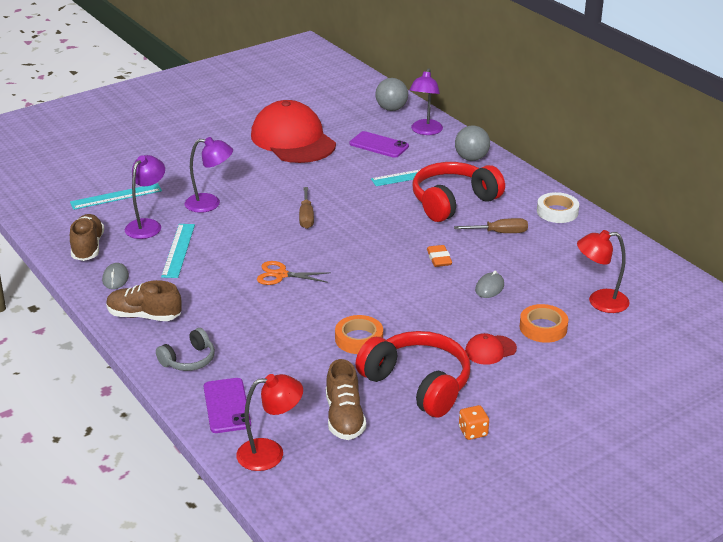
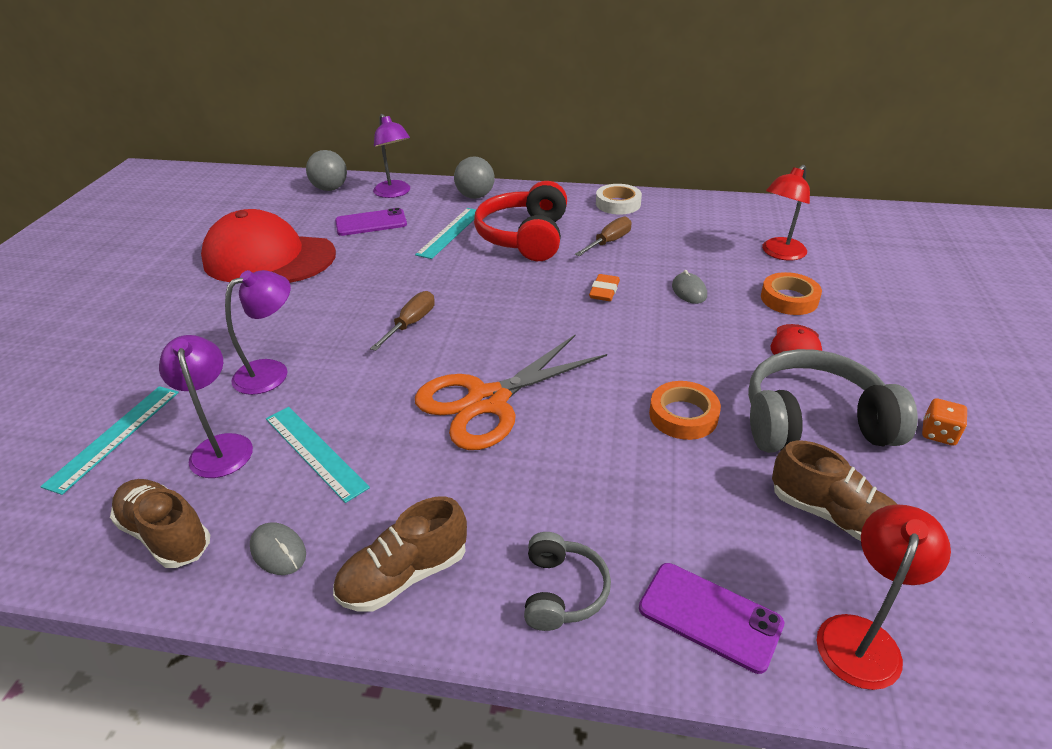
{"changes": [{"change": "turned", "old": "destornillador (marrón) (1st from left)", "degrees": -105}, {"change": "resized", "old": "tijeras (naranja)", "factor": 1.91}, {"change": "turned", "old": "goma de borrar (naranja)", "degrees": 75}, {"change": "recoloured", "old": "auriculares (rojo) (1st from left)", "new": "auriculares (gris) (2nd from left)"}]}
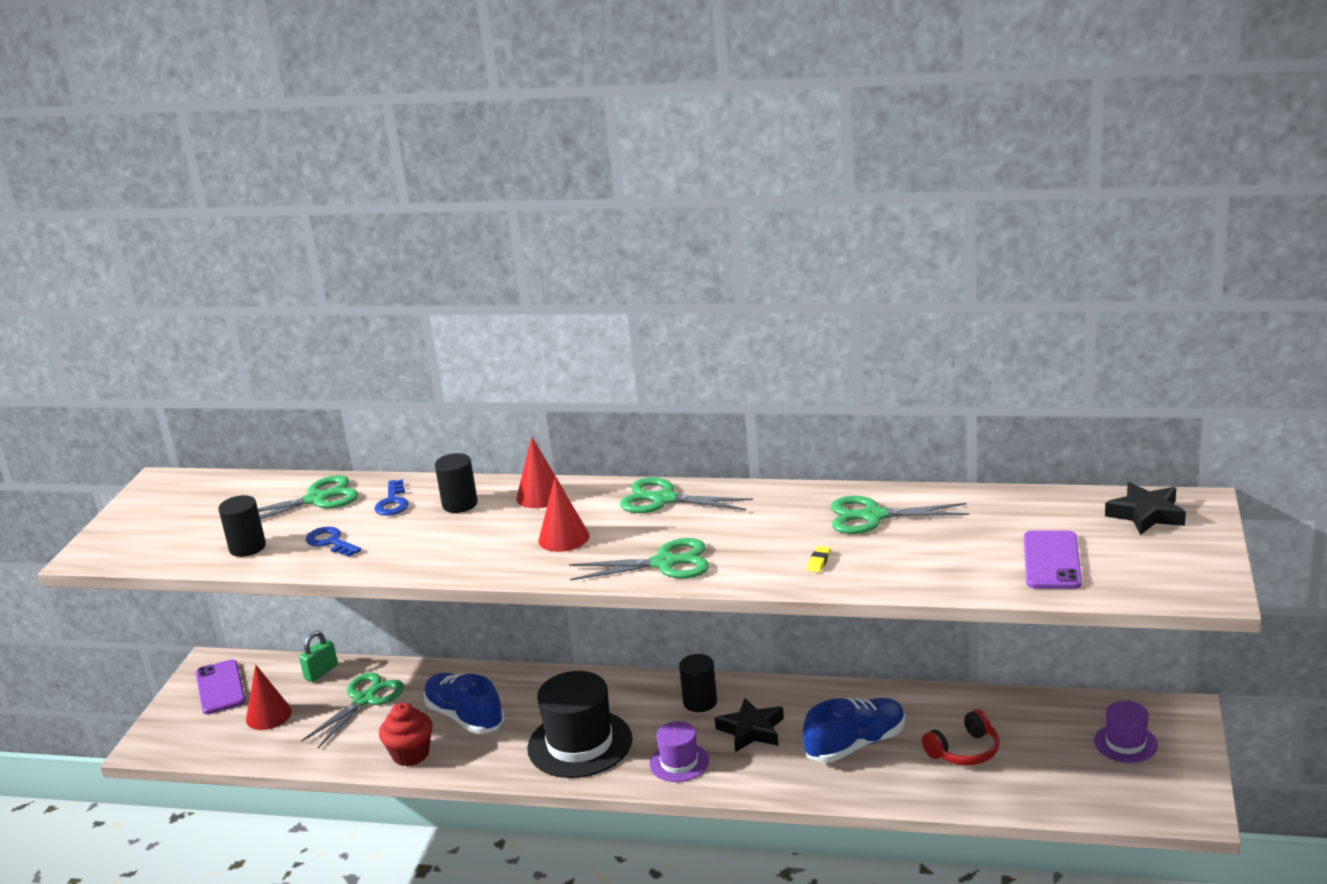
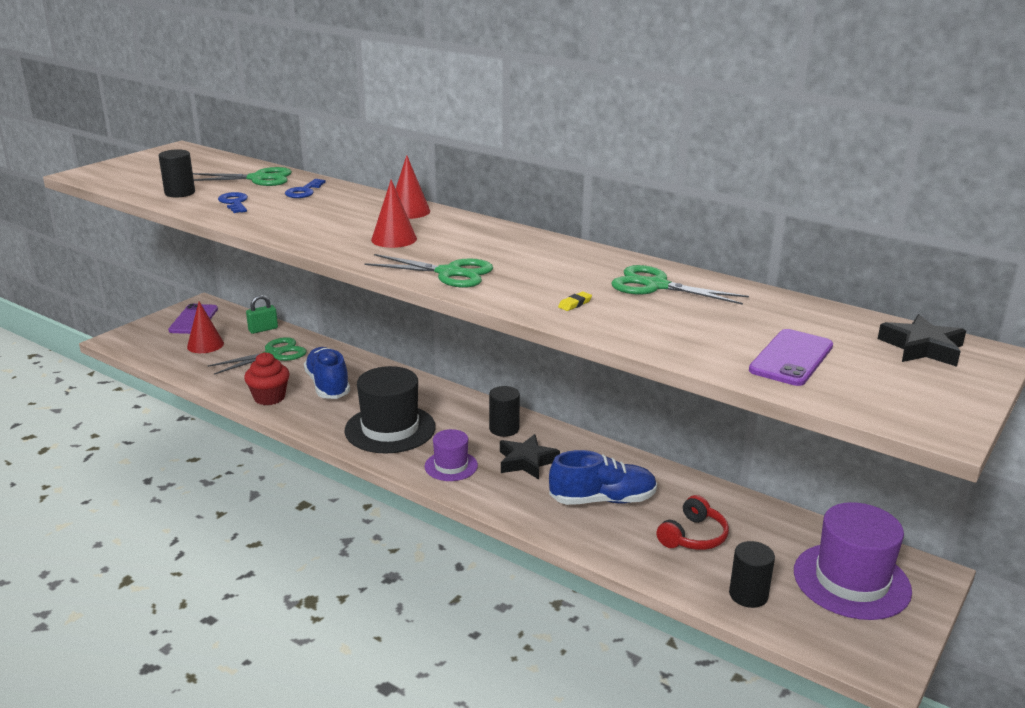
{"changes": [{"change": "turned", "old": "auriculares (rojo)", "degrees": -45}, {"change": "moved", "old": "cilindro (negro) (2nd from left in the first image)", "new": "cilindro (negro) (3rd from left)"}, {"change": "resized", "old": "sombrero (morado) (2nd from left)", "factor": 1.81}, {"change": "removed", "old": "tijeras (verde) (4th from left)"}]}
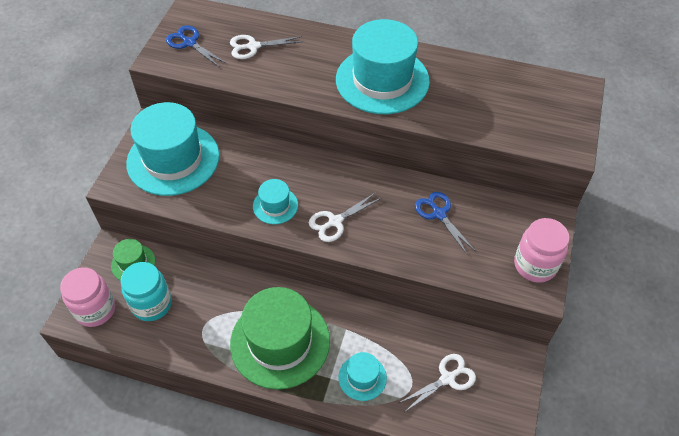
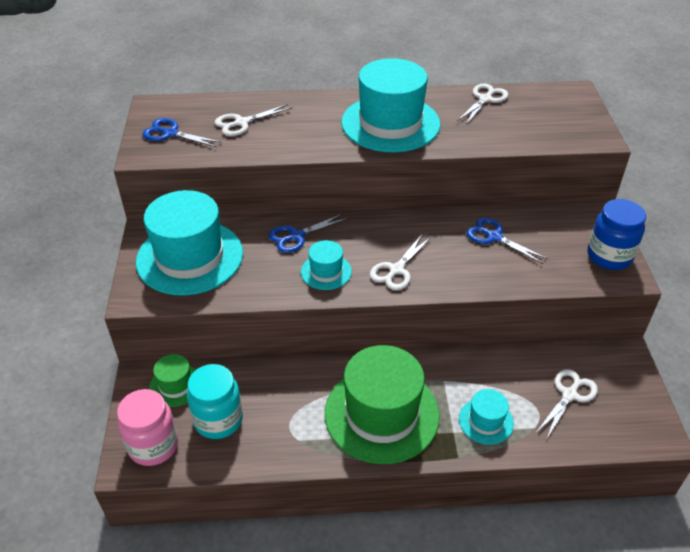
{"changes": [{"change": "added", "new": "tijeras (azul) (2nd from left)"}, {"change": "added", "new": "tijeras (blanco) (3rd from left)"}, {"change": "recoloured", "old": "tarro (rosa) (2nd from left)", "new": "tarro (azul)"}]}
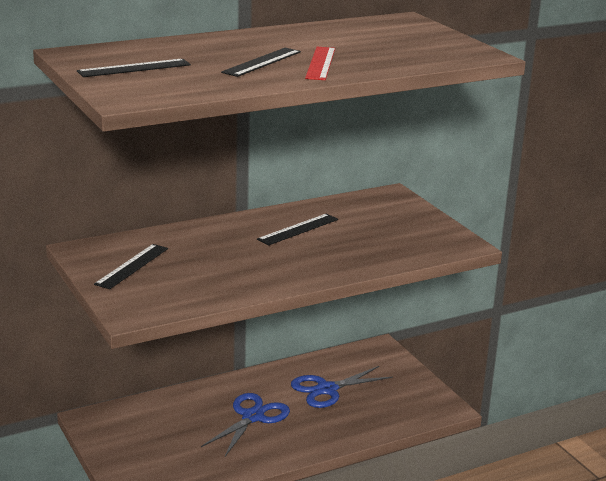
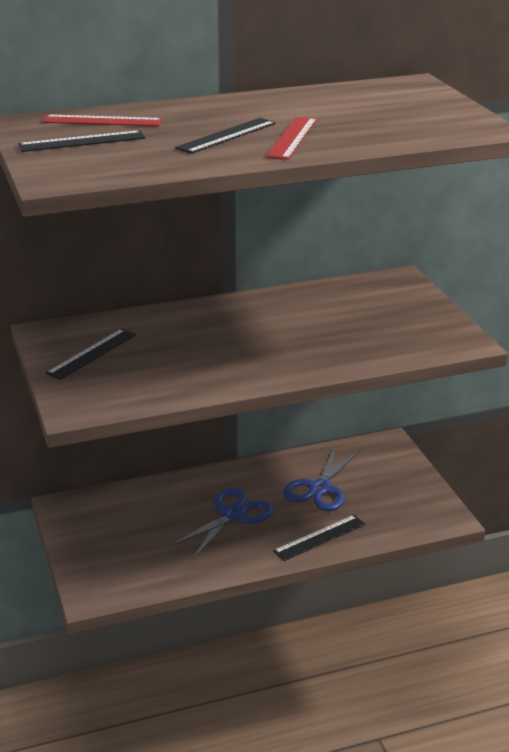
{"changes": [{"change": "added", "new": "regla (rojo) (1st from left)"}, {"change": "moved", "old": "regla (negro) (4th from left)"}, {"change": "turned", "old": "tijeras (azul) (2nd from left)", "degrees": -45}]}
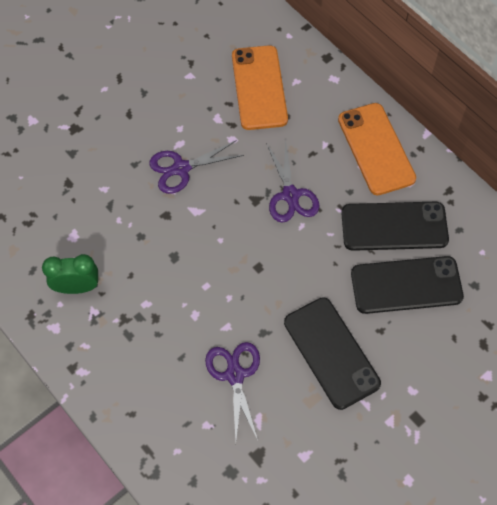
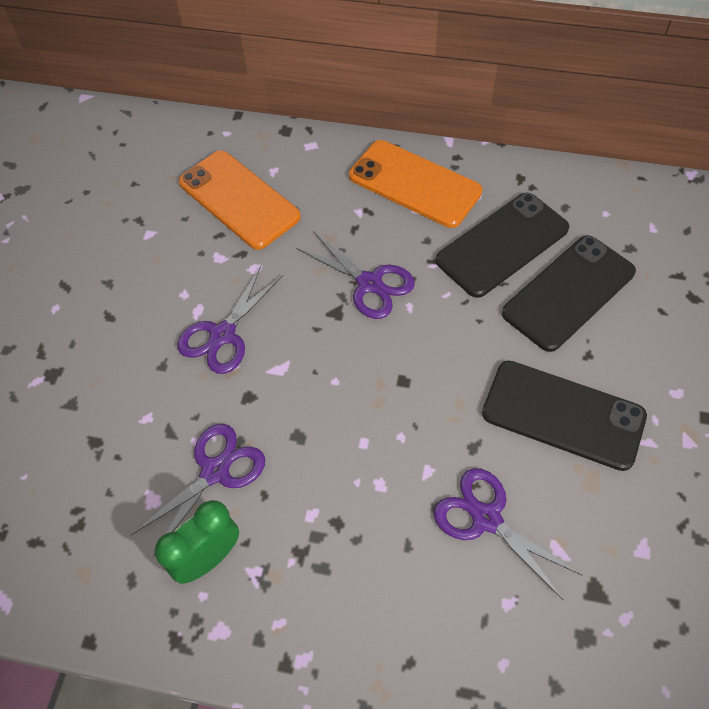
{"changes": [{"change": "added", "new": "tijeras (morado) (1st from left)"}]}
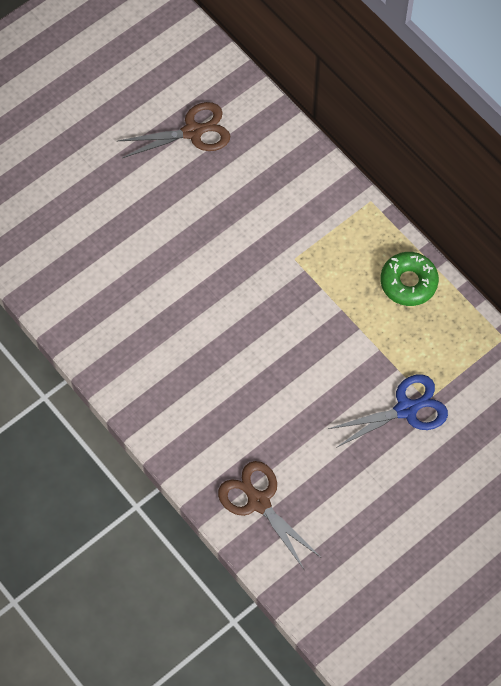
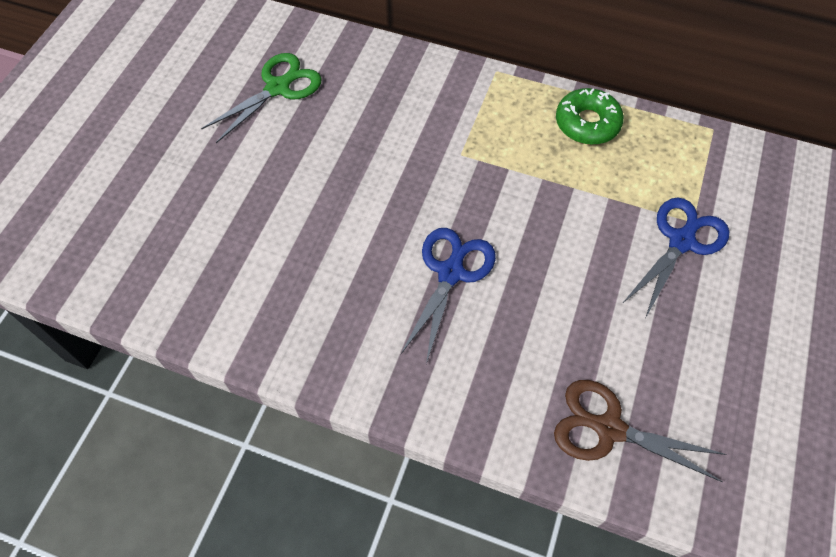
{"changes": [{"change": "recoloured", "old": "tijeras (marrón) (1st from left)", "new": "tijeras (verde)"}, {"change": "added", "new": "tijeras (azul) (1st from left)"}]}
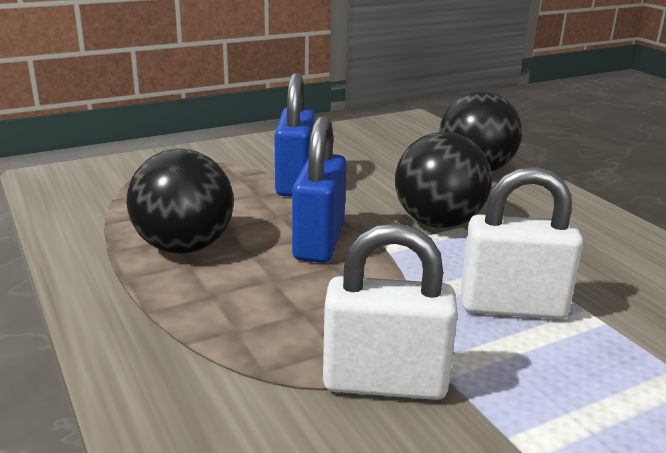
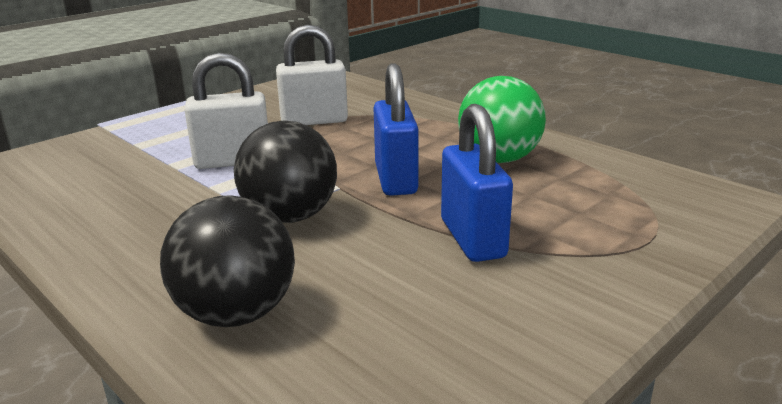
{"changes": [{"change": "recoloured", "old": "pelota (negro) (1st from left)", "new": "pelota (verde)"}]}
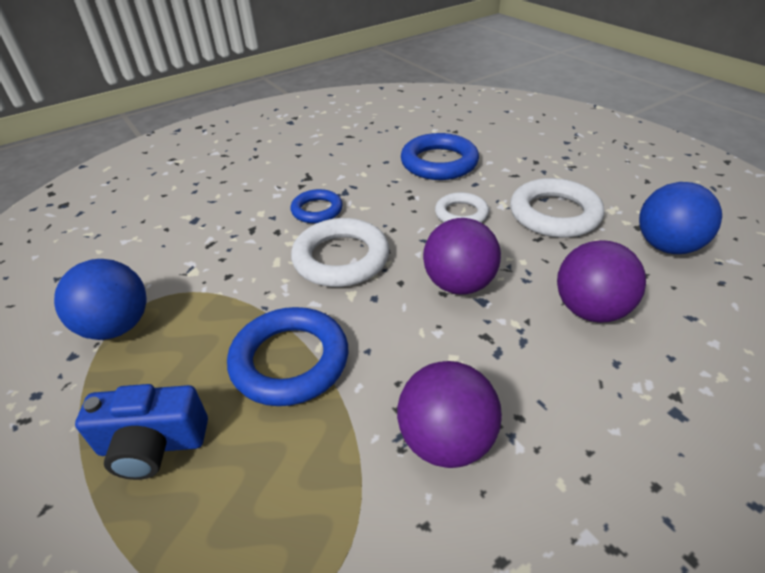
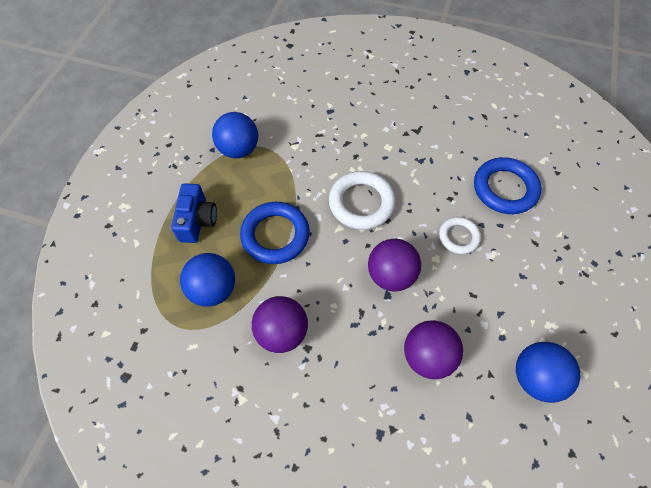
{"changes": [{"change": "turned", "old": "cámara (azul)", "degrees": -135}, {"change": "added", "new": "pelota (azul) (1st from left)"}, {"change": "removed", "old": "anillo (azul) (2nd from left)"}, {"change": "removed", "old": "anillo (blanco) (3rd from left)"}]}
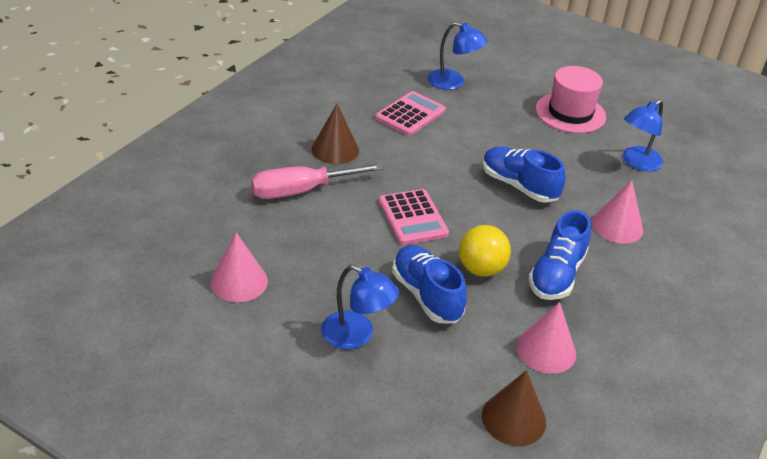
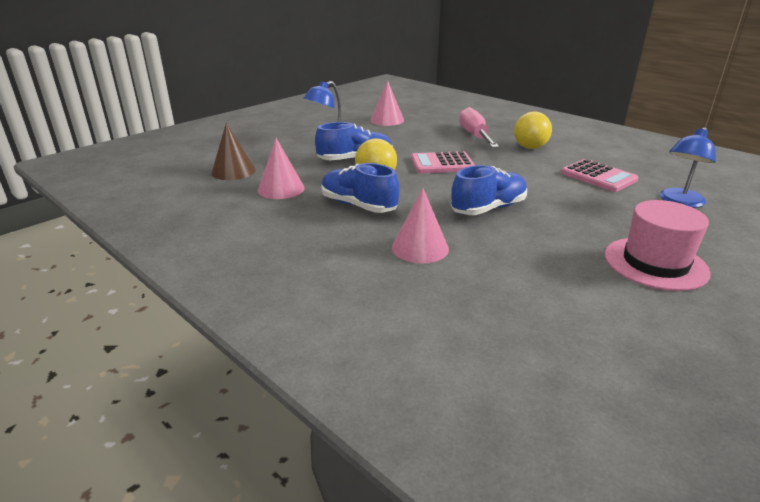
{"changes": [{"change": "replaced", "old": "cono (marrón) (1st from left)", "new": "pelota (amarillo) (2nd from left)"}, {"change": "removed", "old": "lámpara (azul) (3rd from left)"}]}
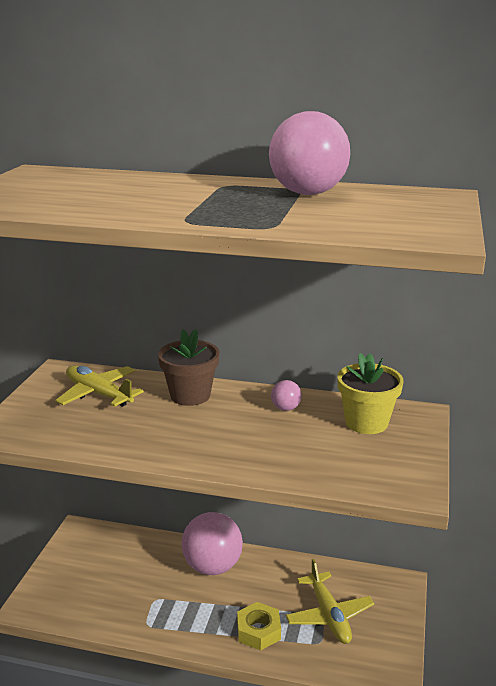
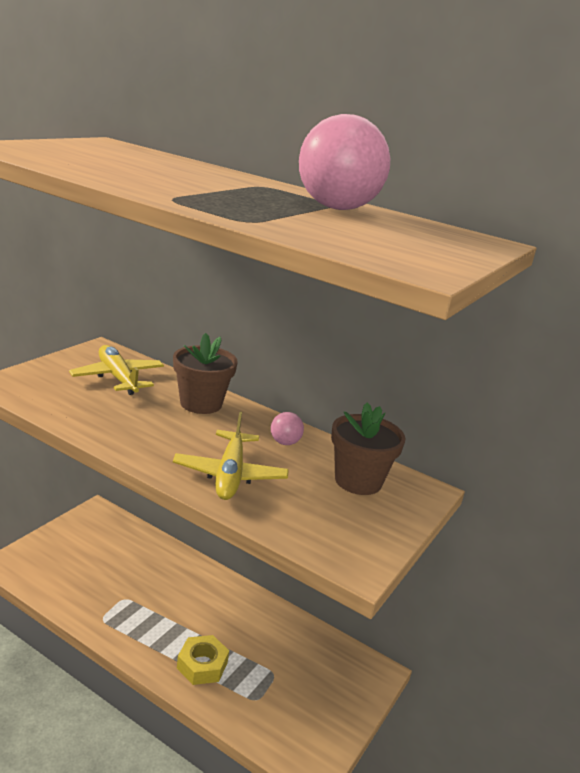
{"changes": [{"change": "moved", "old": "avión (amarillo) (2nd from left)"}, {"change": "recoloured", "old": "maceta (amarillo)", "new": "maceta (marrón) (2nd from left)"}, {"change": "removed", "old": "pelota (rosa) (1st from left)"}]}
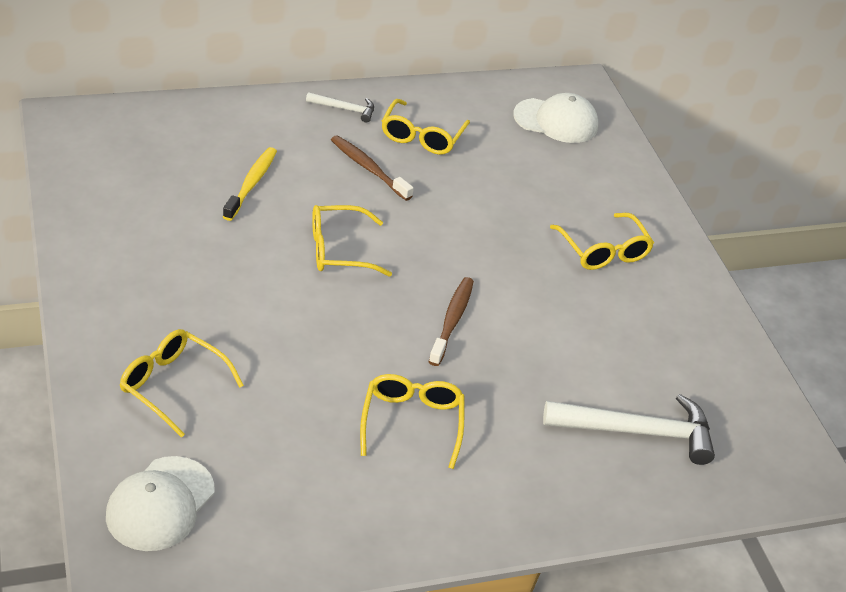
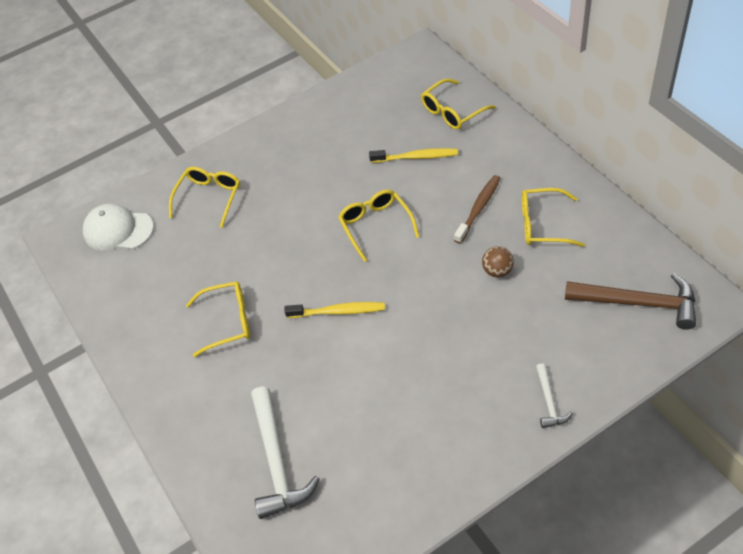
{"changes": [{"change": "recoloured", "old": "cepillo de dientes (marrón) (2nd from left)", "new": "cepillo de dientes (amarillo) (1st from left)"}, {"change": "moved", "old": "gafas (amarillo) (5th from left in the first image)", "new": "gafas (amarillo) (4th from left)"}, {"change": "added", "new": "pelota (marrón)"}, {"change": "moved", "old": "martillo (blanco) (1st from left in the first image)", "new": "martillo (blanco) (2nd from left)"}, {"change": "replaced", "old": "gorra (blanco) (2nd from left)", "new": "martillo (marrón)"}]}
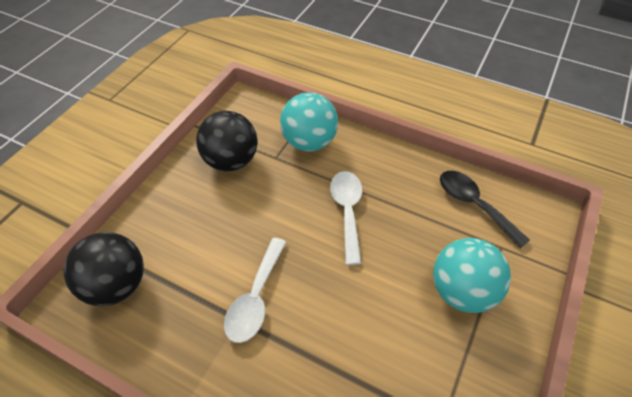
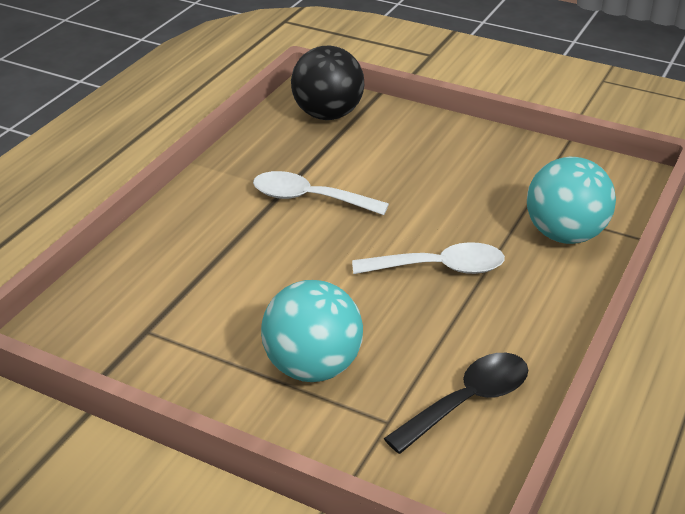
{"changes": [{"change": "removed", "old": "pelota (negro) (2nd from left)"}]}
